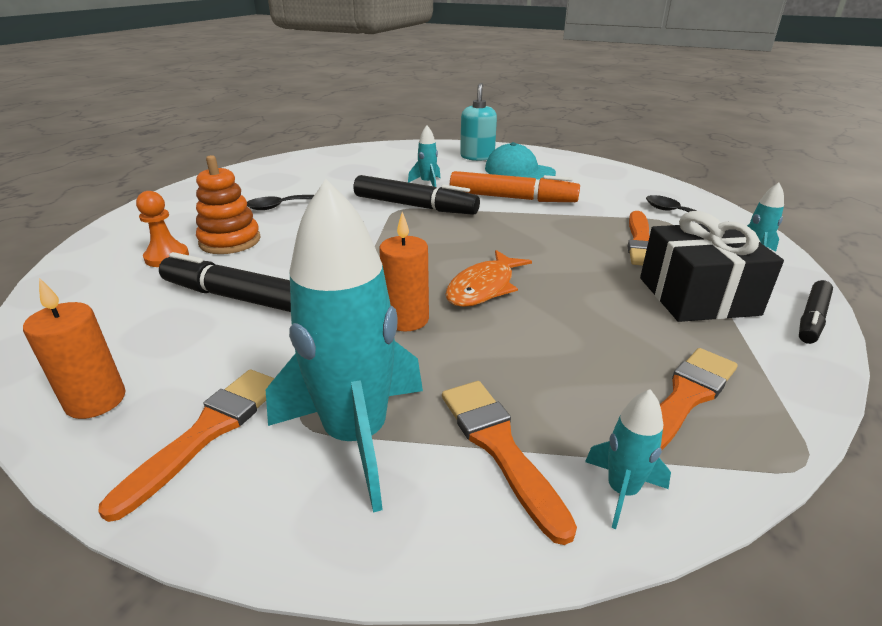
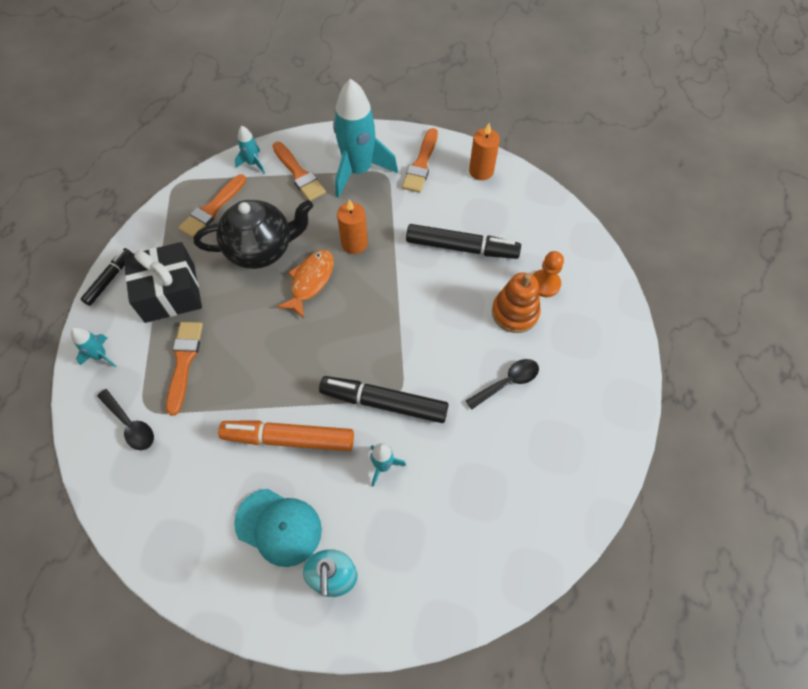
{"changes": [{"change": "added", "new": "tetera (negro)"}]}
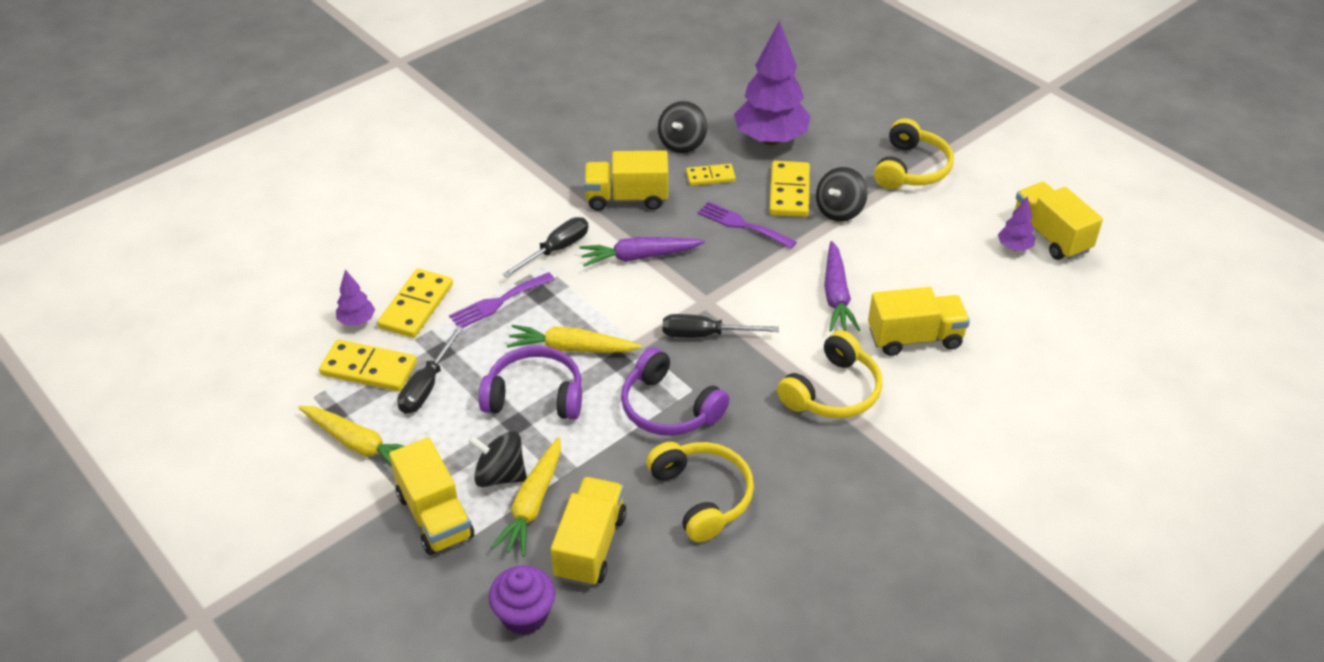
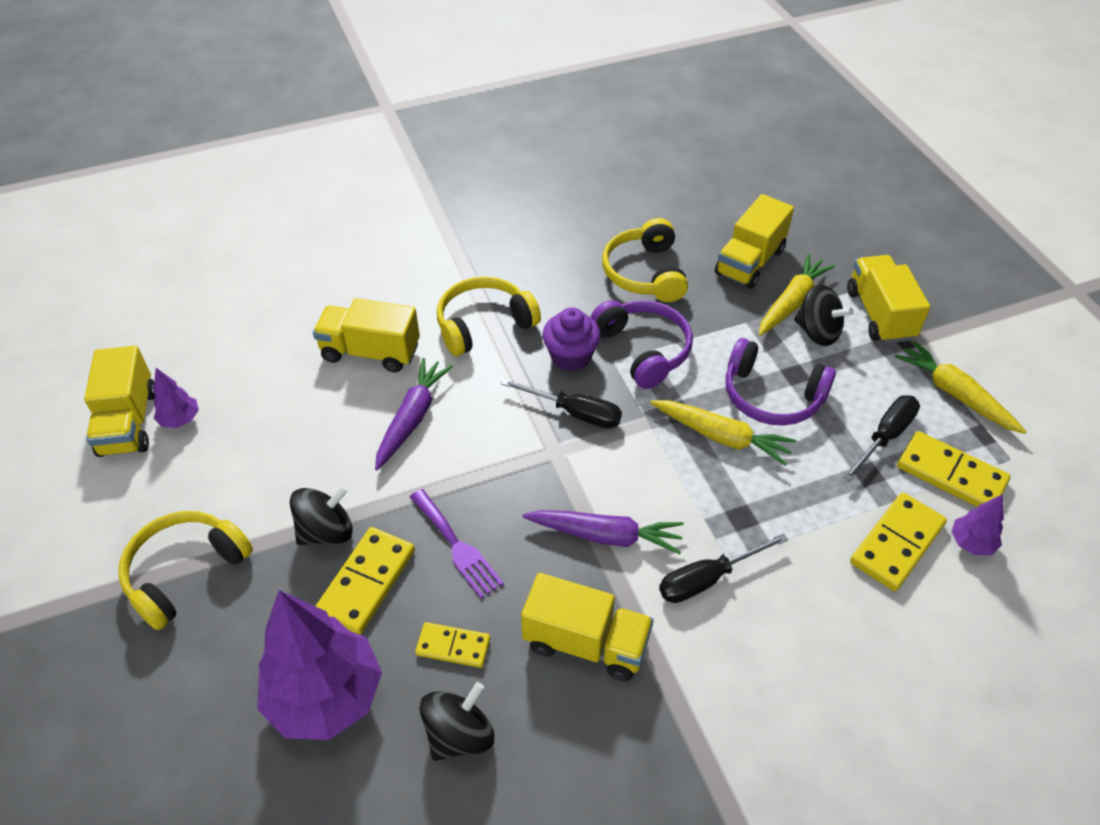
{"changes": [{"change": "moved", "old": "magdalena (morado)"}, {"change": "removed", "old": "tenedor (morado) (1st from left)"}]}
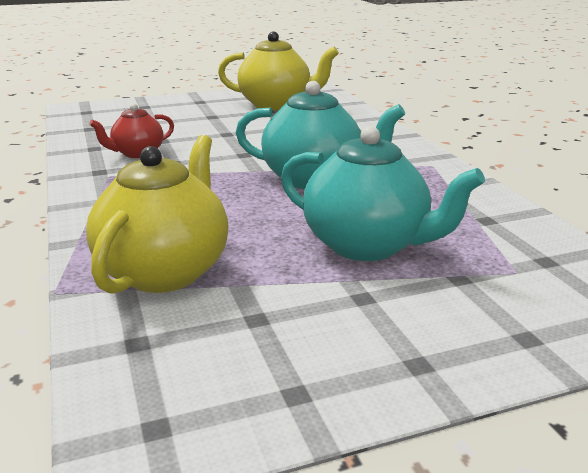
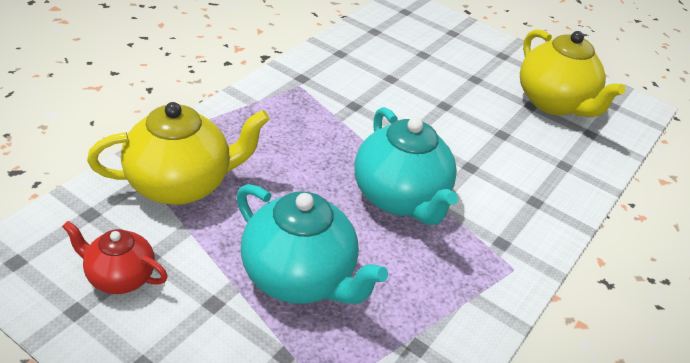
{"changes": [{"change": "moved", "old": "tetera (rojo)"}, {"change": "turned", "old": "tetera (turquesa) (2nd from left in the first image)", "degrees": -45}]}
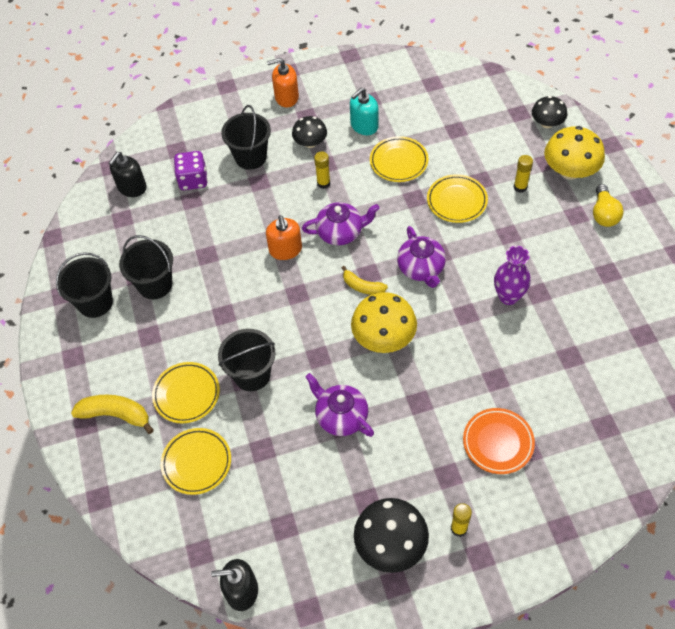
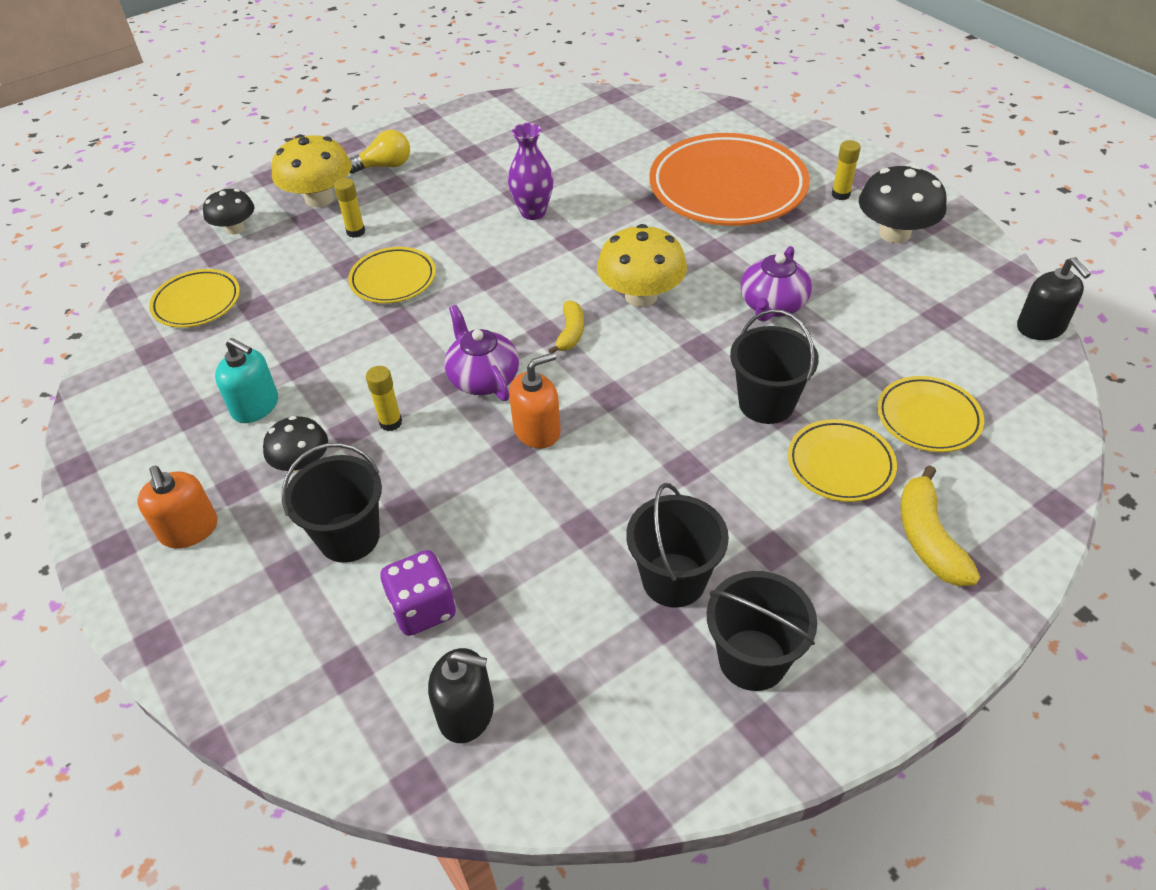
{"changes": [{"change": "moved", "old": "plato (amarillo) (3rd from left in the first image)", "new": "plato (amarillo) (1st from left)"}, {"change": "resized", "old": "plato (naranja)", "factor": 1.97}, {"change": "removed", "old": "tetera (morado) (3rd from left)"}]}
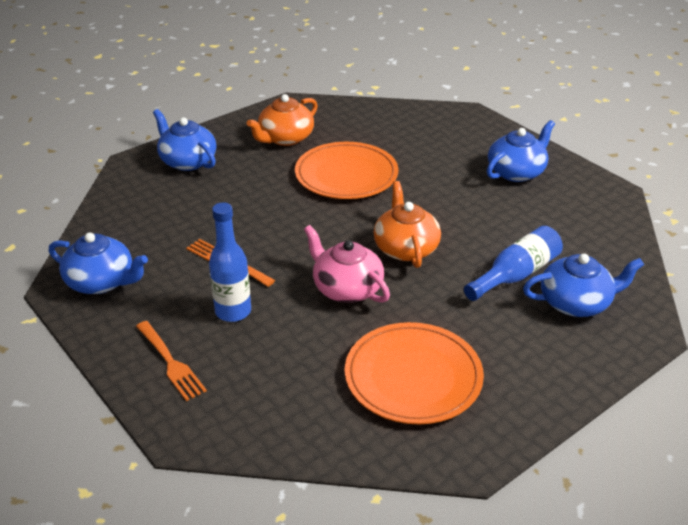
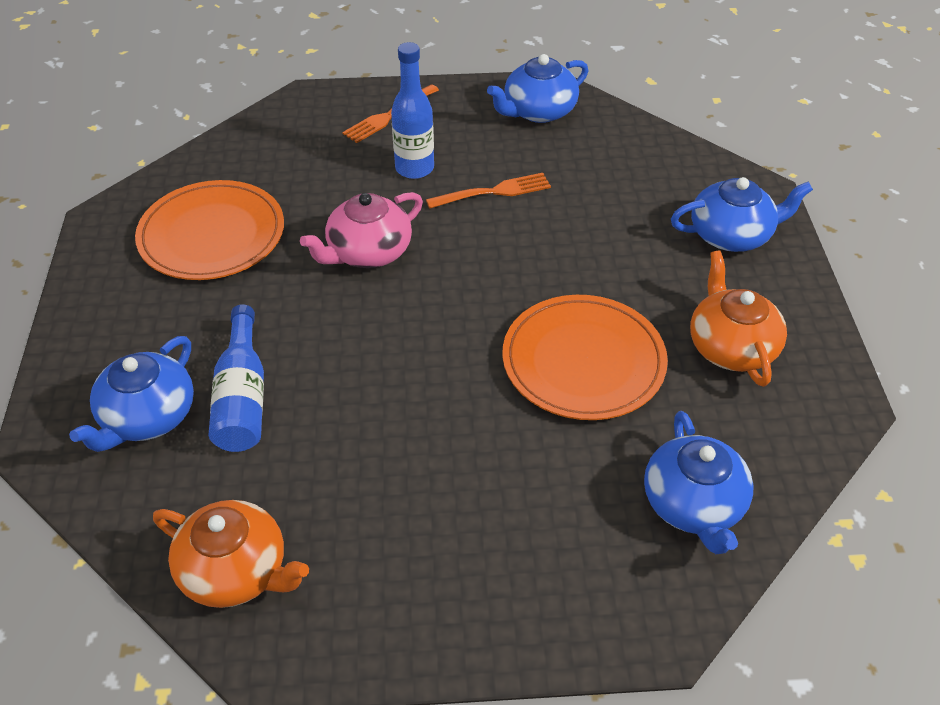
{"changes": [{"change": "moved", "old": "tetera (naranja) (2nd from left in the first image)", "new": "tetera (naranja) (1st from left)"}, {"change": "turned", "old": "tetera (rosa)", "degrees": 150}, {"change": "turned", "old": "tenedor (naranja) (1st from left)", "degrees": -45}, {"change": "moved", "old": "tetera (azul) (3rd from left)"}]}
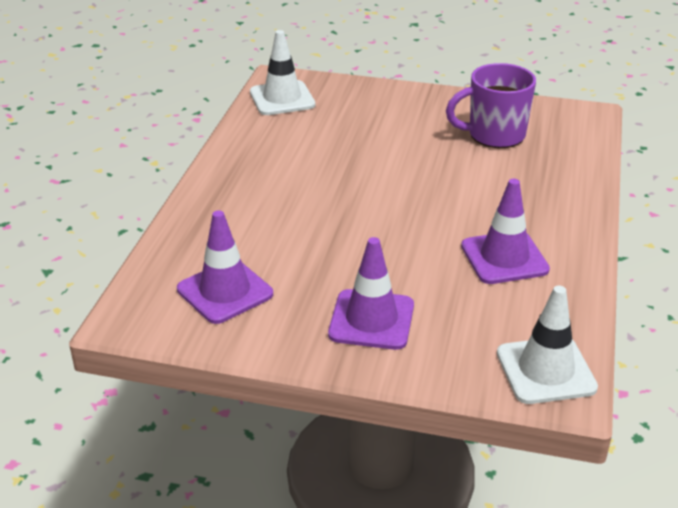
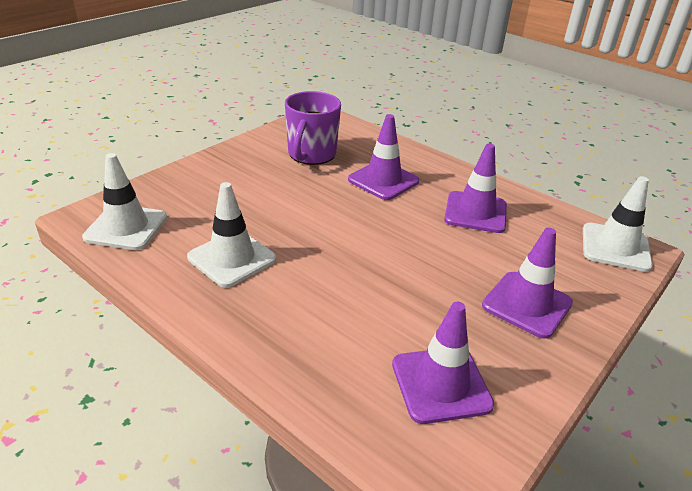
{"changes": [{"change": "added", "new": "cono de tráfico (blanco) (2nd from left)"}, {"change": "added", "new": "cono de tráfico (morado) (1st from left)"}]}
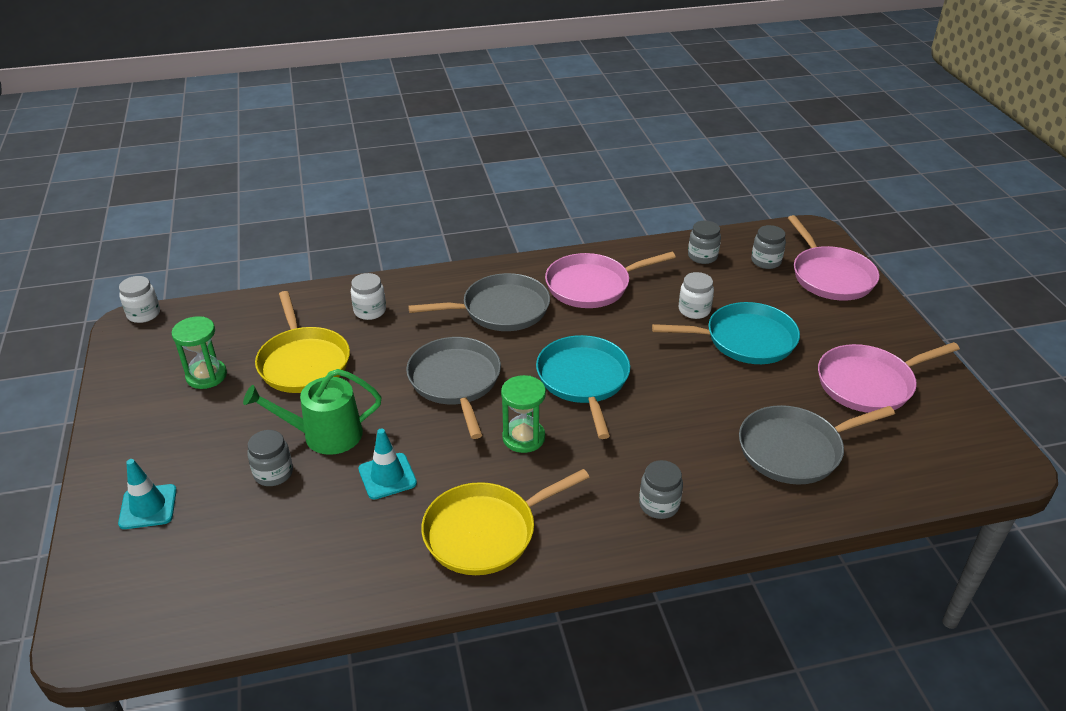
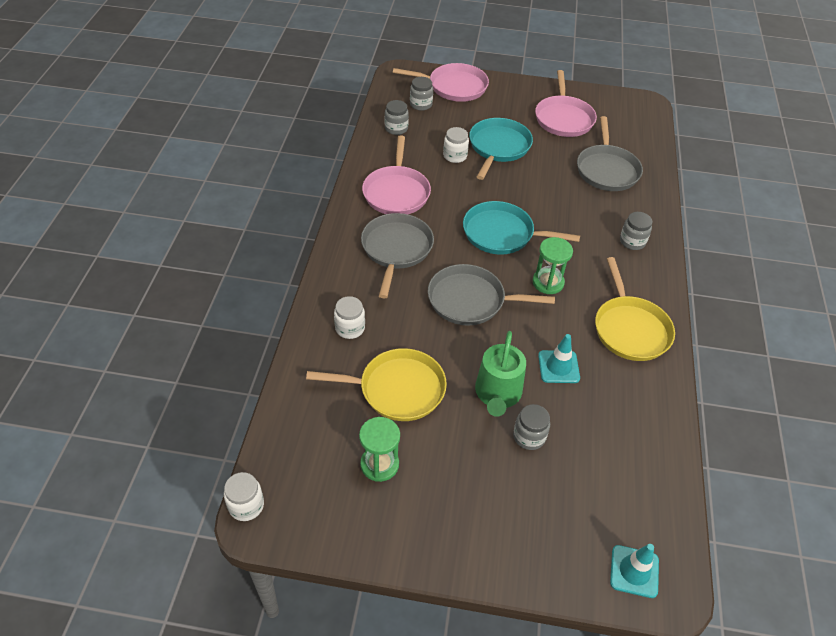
{"changes": [{"change": "moved", "old": "cono de tráfico (turquesa) (1st from left in the first image)", "new": "cono de tráfico (turquesa) (2nd from left)"}]}
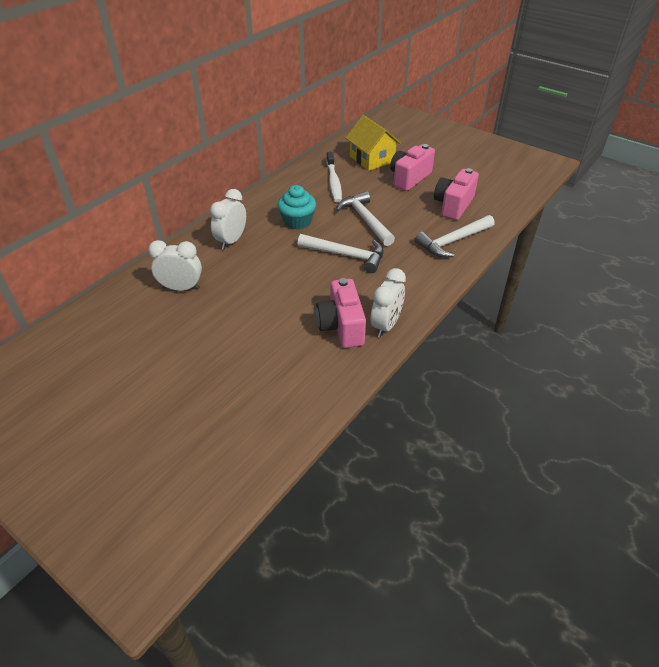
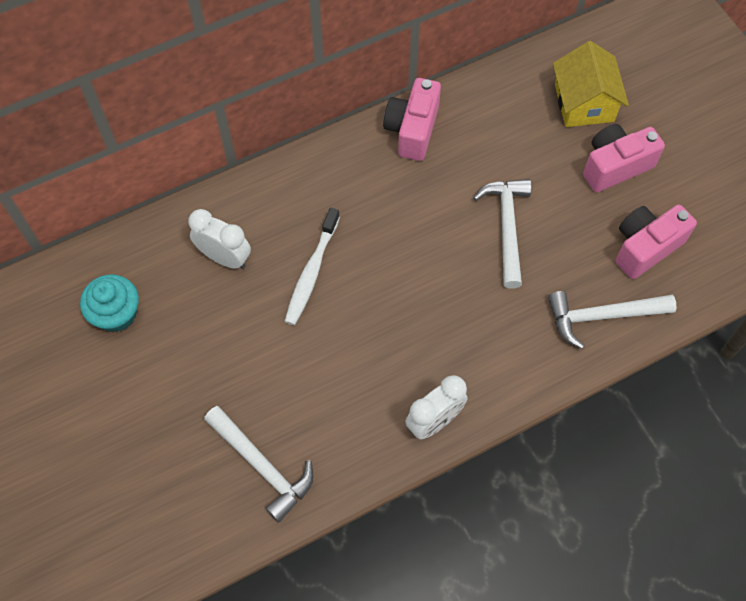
{"changes": [{"change": "moved", "old": "magdalena (turquesa)"}, {"change": "moved", "old": "martillo (blanco) (1st from left)"}, {"change": "moved", "old": "cepillo de dientes (blanco)"}, {"change": "moved", "old": "cámara (rosa) (1st from left)"}, {"change": "removed", "old": "despertador (blanco) (2nd from left)"}]}
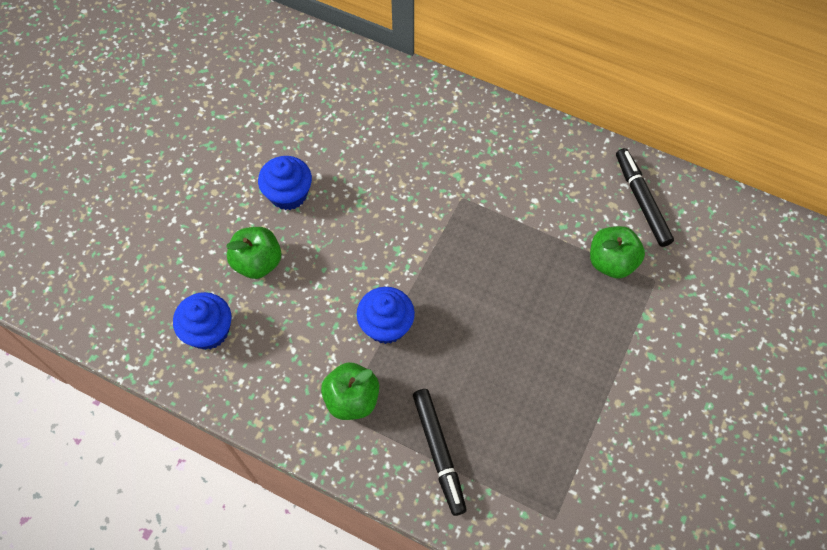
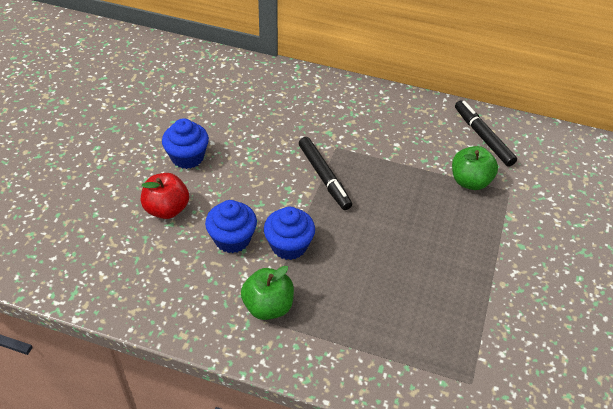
{"changes": [{"change": "recoloured", "old": "manzana (verde) (1st from left)", "new": "manzana (rojo)"}, {"change": "moved", "old": "magdalena (azul) (1st from left in the first image)", "new": "magdalena (azul) (2nd from left)"}, {"change": "moved", "old": "rotulador (negro) (1st from left)"}]}
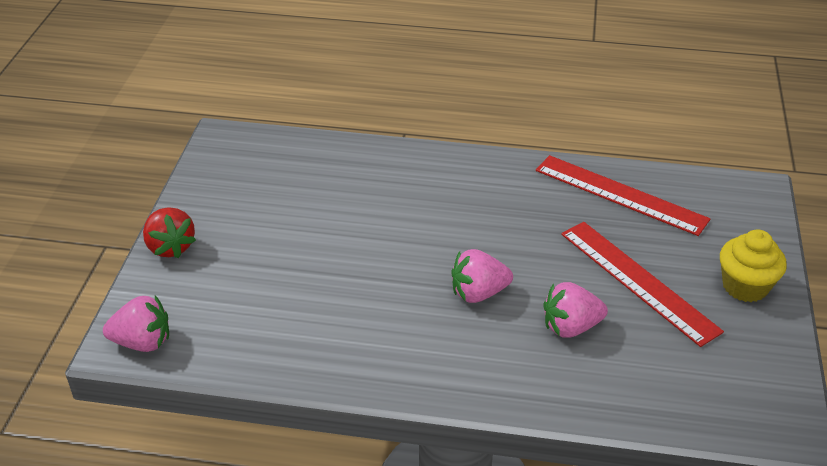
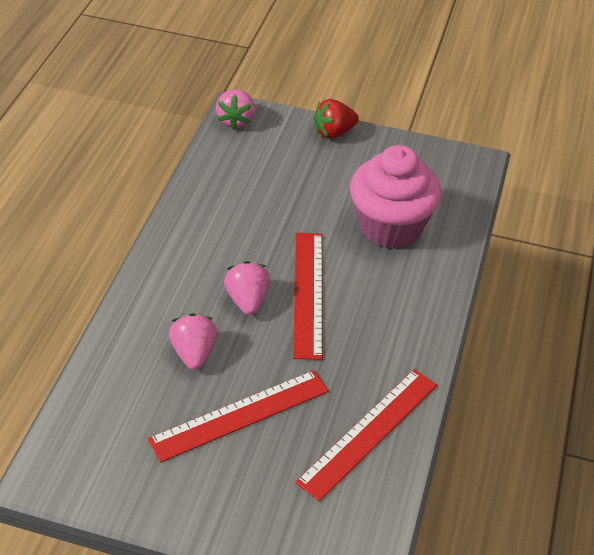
{"changes": [{"change": "added", "new": "regla (rojo) (2nd from left)"}, {"change": "added", "new": "magdalena (rosa)"}, {"change": "removed", "old": "magdalena (amarillo)"}]}
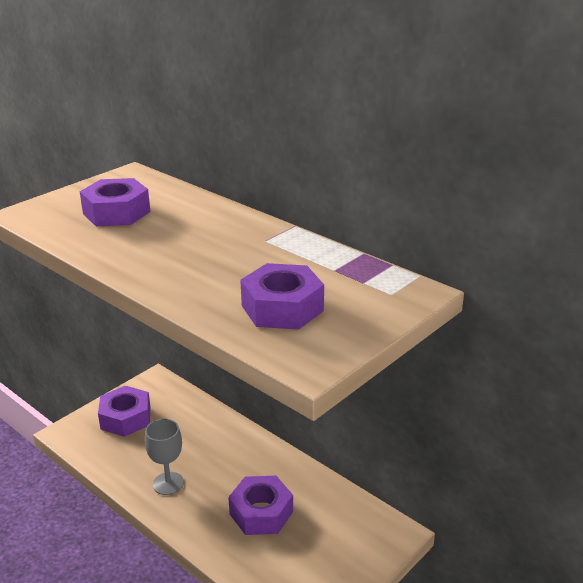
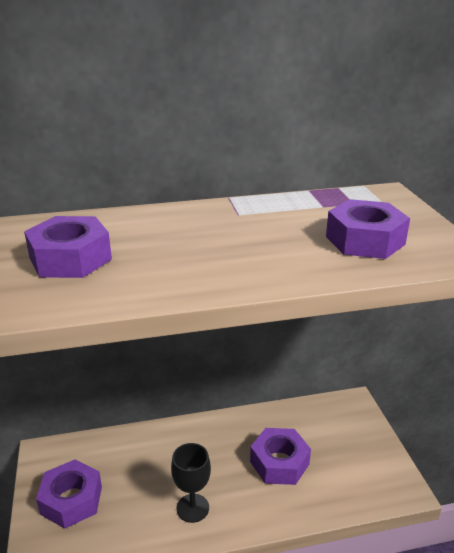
{"changes": [{"change": "recoloured", "old": "copa (gris)", "new": "copa (negro)"}]}
